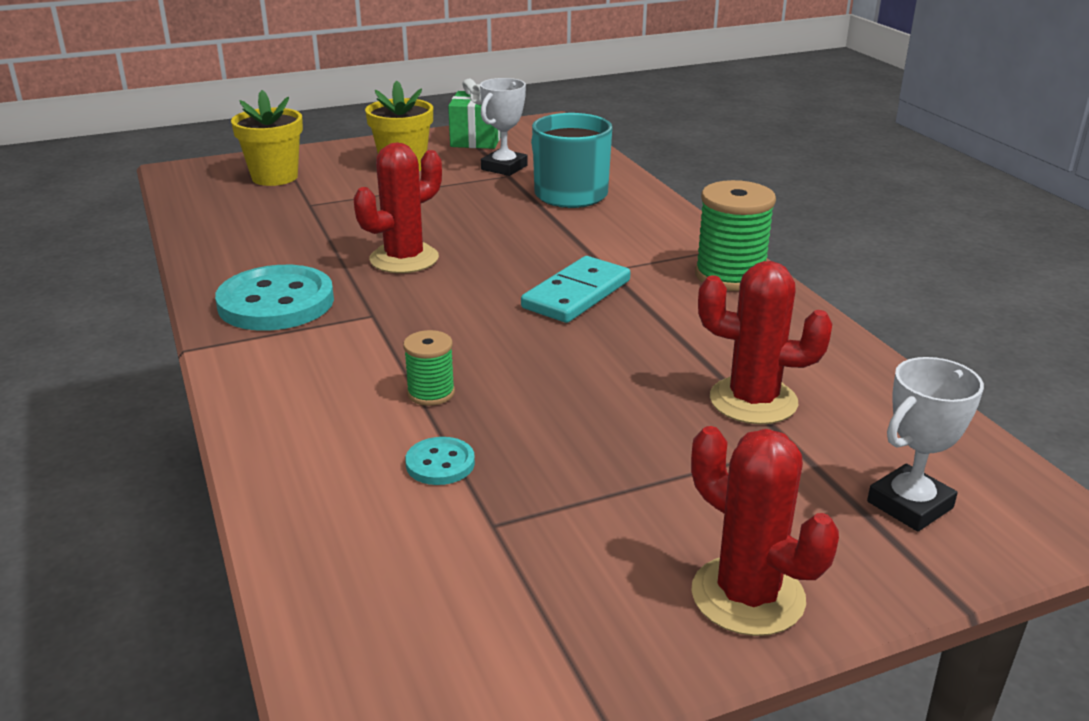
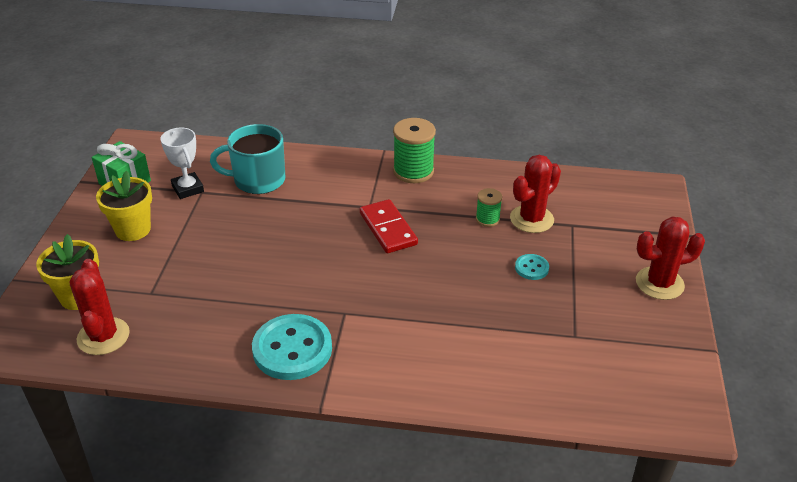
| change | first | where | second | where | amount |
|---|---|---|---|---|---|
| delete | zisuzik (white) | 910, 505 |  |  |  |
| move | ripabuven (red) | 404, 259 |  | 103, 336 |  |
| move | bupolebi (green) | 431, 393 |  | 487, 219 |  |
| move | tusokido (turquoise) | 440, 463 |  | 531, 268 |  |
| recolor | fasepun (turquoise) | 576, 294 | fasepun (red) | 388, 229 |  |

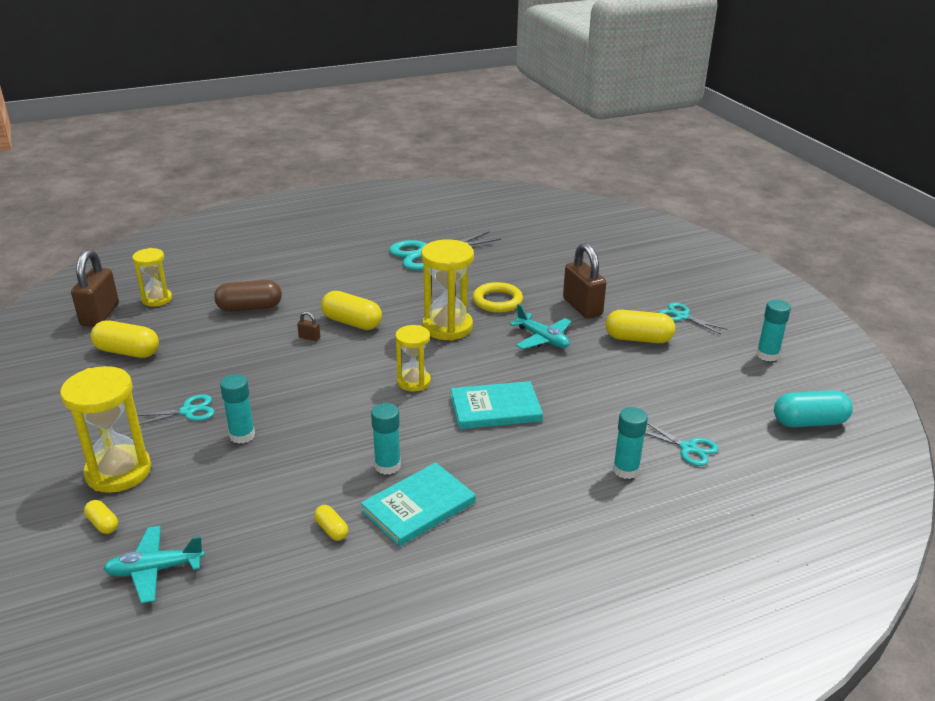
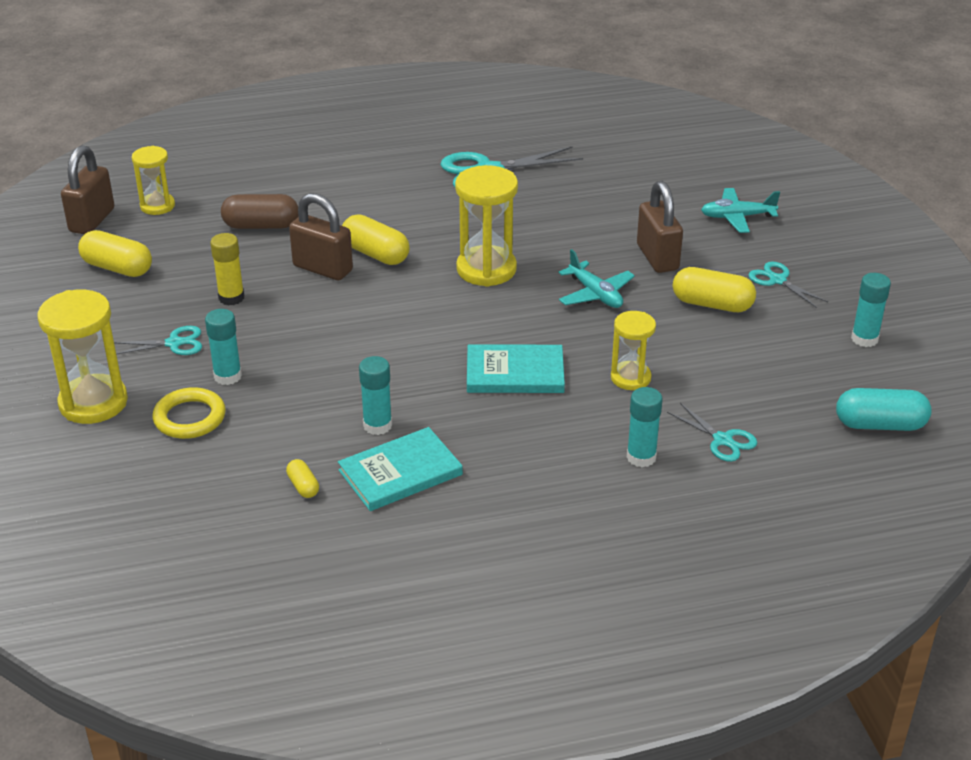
| change | first | where | second | where | amount |
|---|---|---|---|---|---|
| delete | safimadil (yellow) | 103, 524 |  |  |  |
| insert |  |  | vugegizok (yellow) | 231, 298 |  |
| move | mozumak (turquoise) | 155, 570 |  | 737, 217 |  |
| move | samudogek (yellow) | 414, 382 |  | 630, 378 |  |
| move | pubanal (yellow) | 497, 301 |  | 190, 418 |  |
| resize | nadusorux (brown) | 309, 337 |  | 322, 268 | x2.43 |

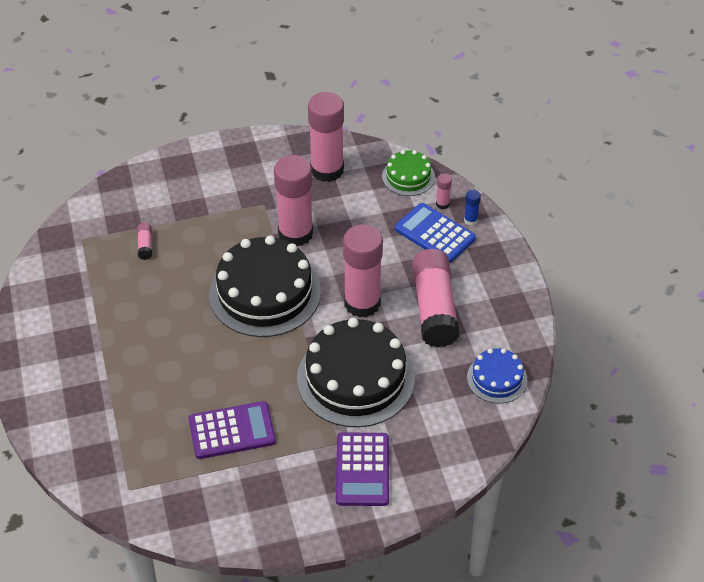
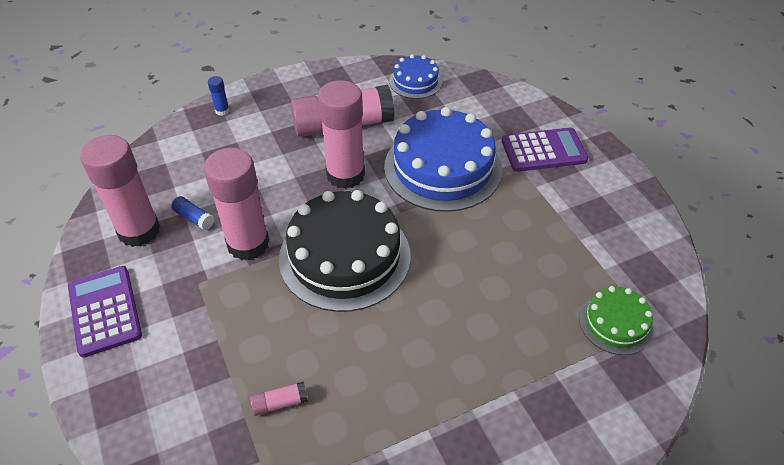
| change | first | where | second | where | amount |
|---|---|---|---|---|---|
| delete | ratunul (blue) | 434, 234 |  |  |  |
| delete | vugegizok (pink) | 442, 204 |  |  |  |
| insert |  |  | vugegizok (blue) | 194, 218 |  |
| move | ratunul (purple) | 232, 431 |  | 104, 311 |  |
| move | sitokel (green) | 408, 177 |  | 615, 323 |  |
| recolor | sitokel (black) | 355, 378 | sitokel (blue) | 443, 168 |  |

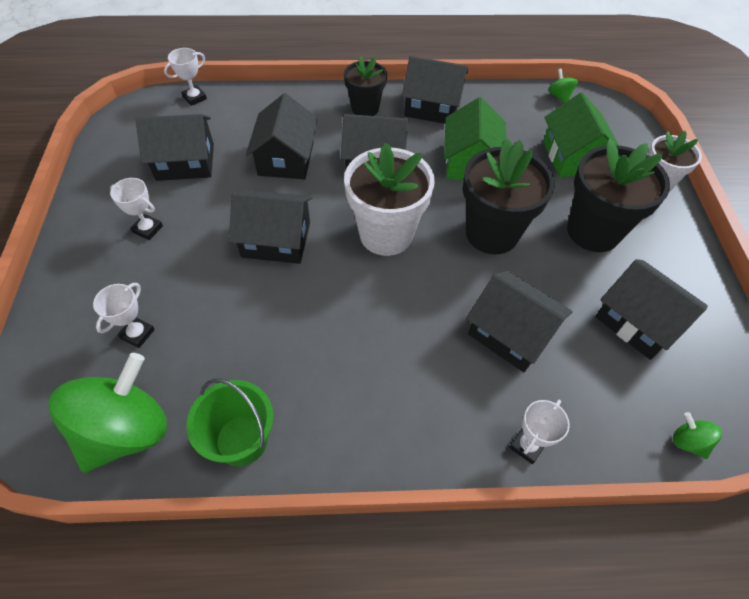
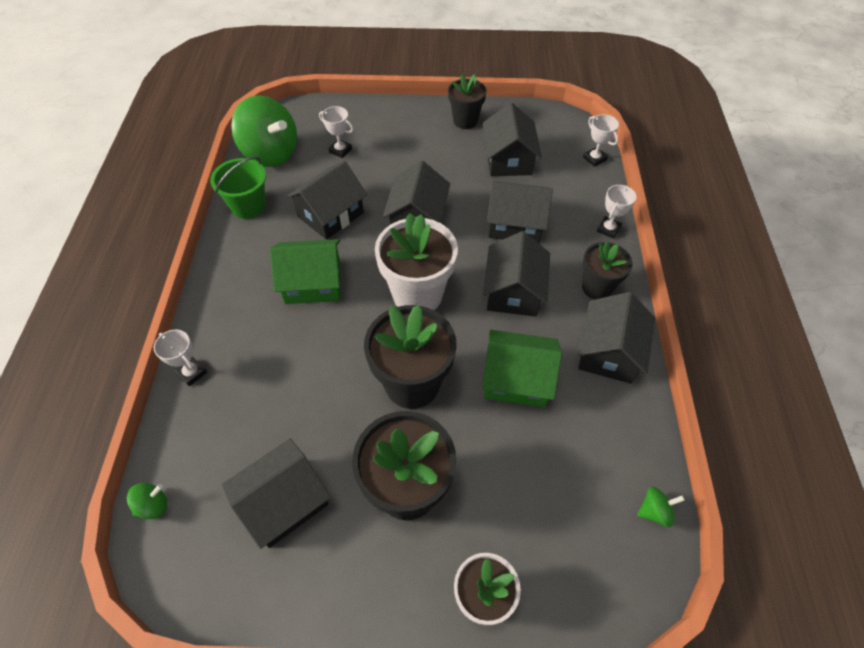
| change | first | where | second | where | amount |
|---|---|---|---|---|---|
| insert |  |  | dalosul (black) | 465, 121 |  |
| move | zisuzik (white) | 148, 229 |  | 608, 229 |  |
| move | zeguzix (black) | 511, 333 |  | 330, 215 |  |
| move | zeguzix (green) | 573, 157 |  | 313, 283 |  |

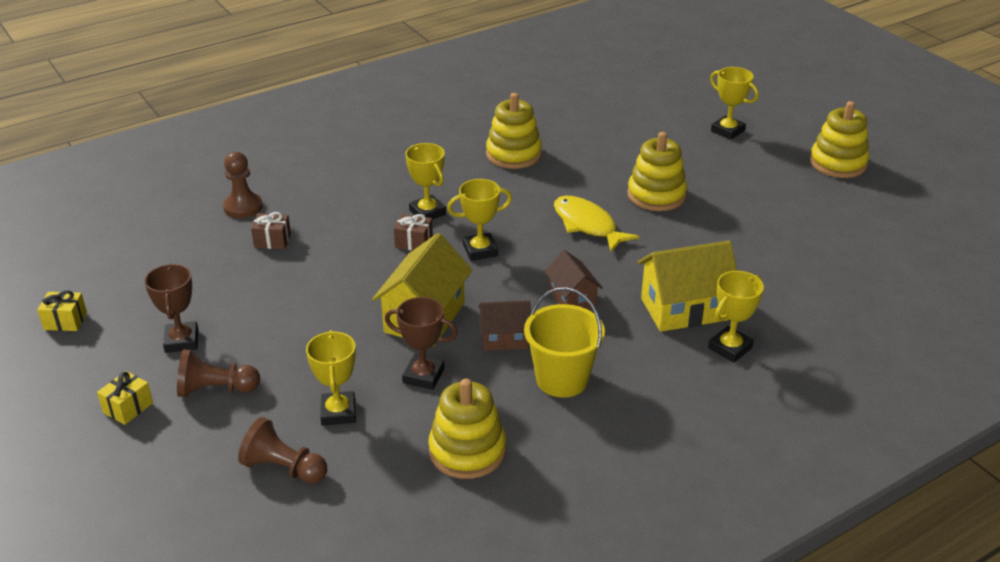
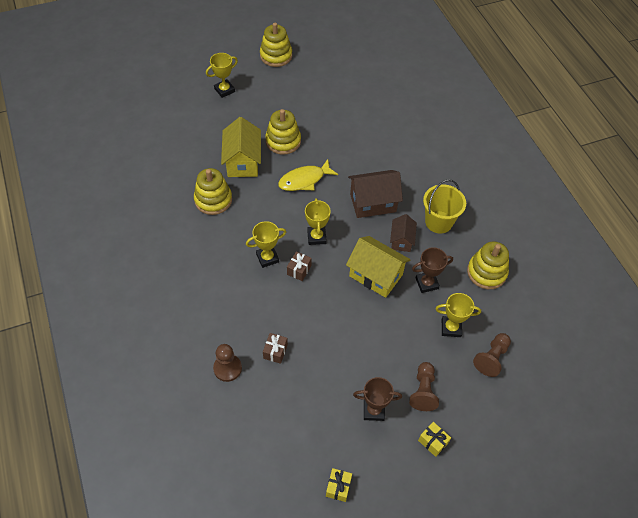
| change | first | where | second | where | amount |
|---|---|---|---|---|---|
| delete | zisuzik (yellow) | 730, 348 |  |  |  |
| move | zeguzix (yellow) | 684, 309 |  | 243, 161 |  |
| rotate | zisuzik (brown) | 423, 376 |  | 426, 283 | 45 degrees clockwise |
| resize | zeguzix (brown) | 572, 299 |  | 373, 203 | x1.68 |

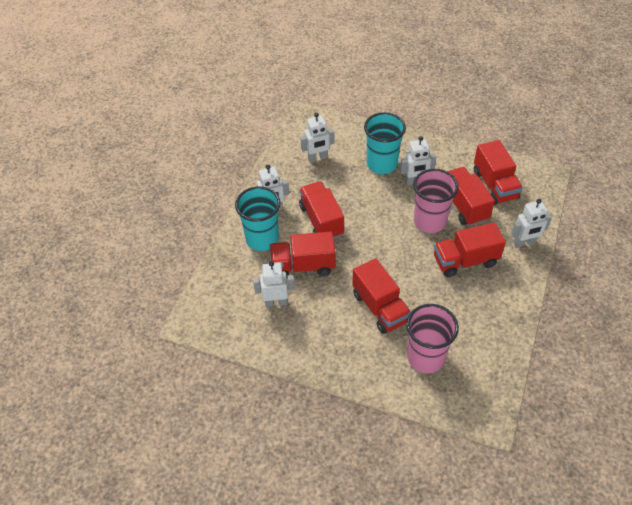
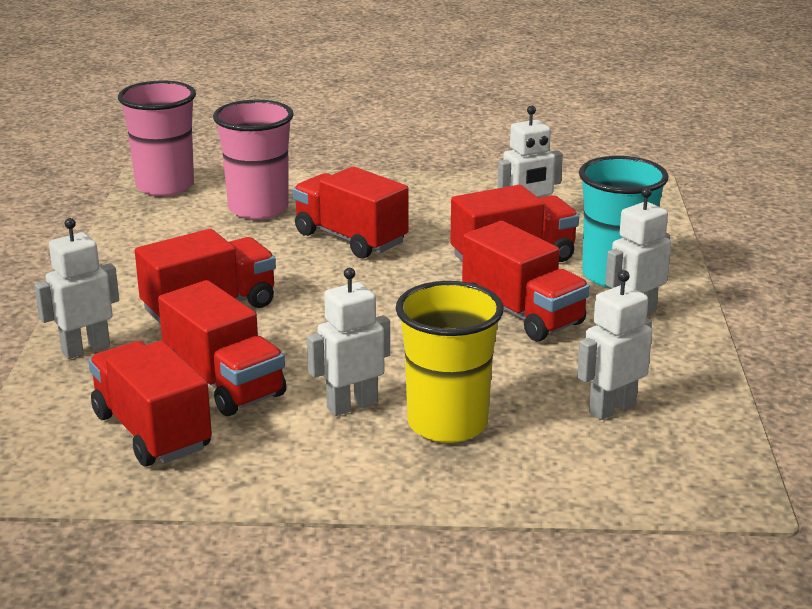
| change | first | where | second | where | amount |
|---|---|---|---|---|---|
| move | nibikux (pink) | 429, 221 |  | 165, 186 |  |
| recolor | nibikux (turquoise) | 382, 164 | nibikux (yellow) | 447, 424 |  |

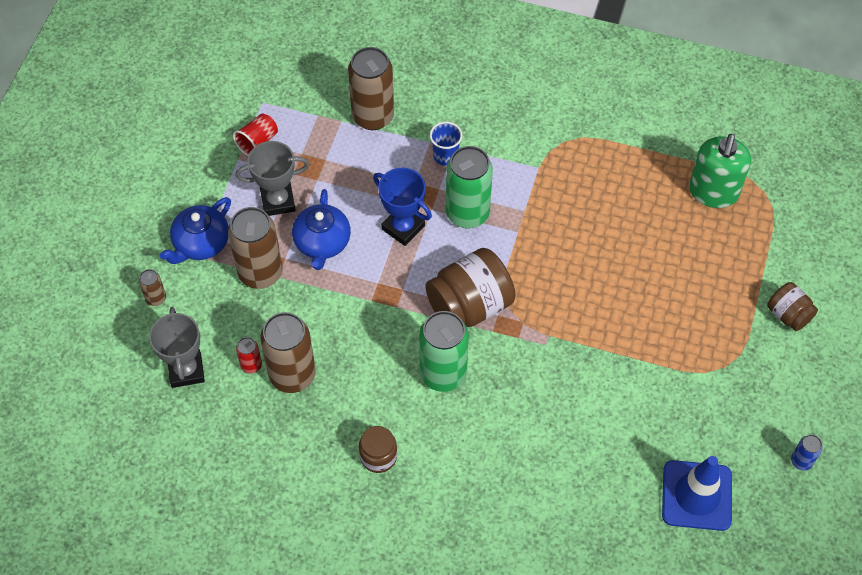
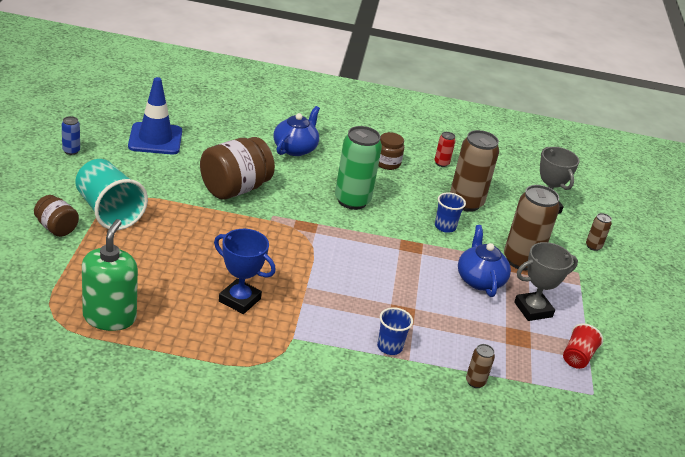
| change | first | where | second | where | amount |
|---|---|---|---|---|---|
| delete | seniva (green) | 467, 213 |  |  |  |
| insert |  |  | nibikux (turquoise) | 108, 211 |  |
| insert |  |  | nibikux (blue) | 445, 227 |  |
| move | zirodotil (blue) | 201, 243 |  | 295, 148 |  |
| move | seniva (red) | 251, 365 |  | 441, 163 |  |
| move | zisuzik (blue) | 403, 227 |  | 239, 300 |  |
| move | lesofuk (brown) | 470, 305 |  | 234, 189 |  |
| resize | seniva (brown) | 373, 116 |  | 475, 382 | x0.46 |

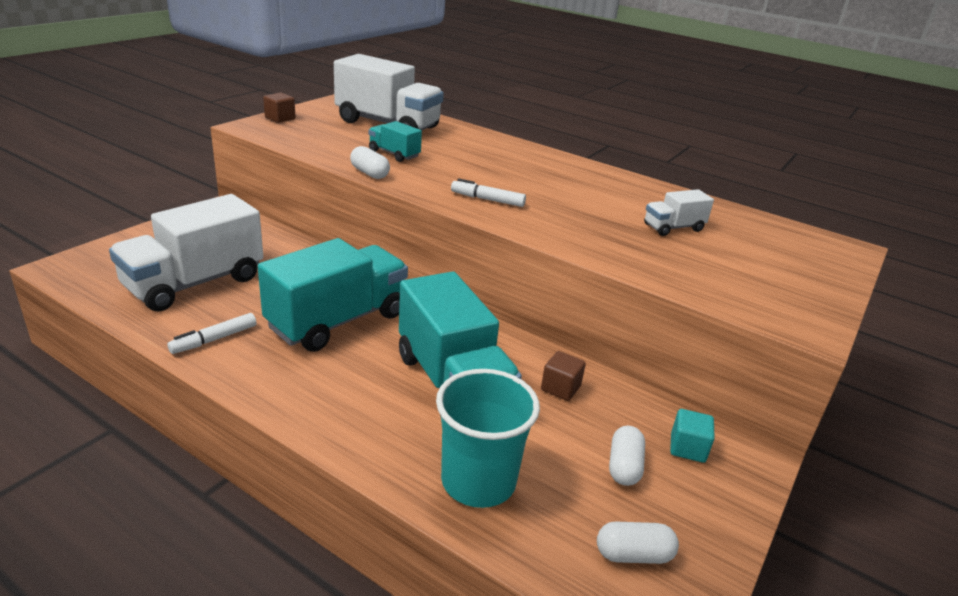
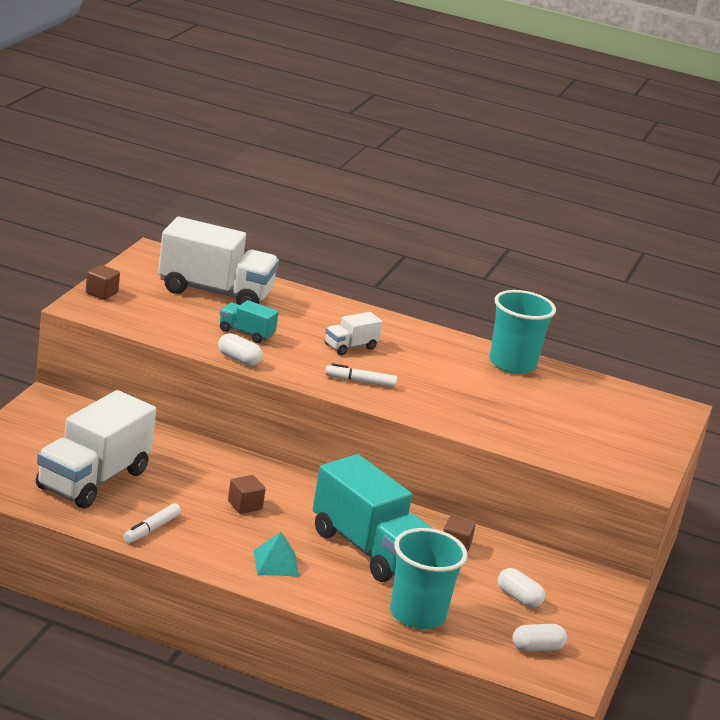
| change | first | where | second | where | amount |
|---|---|---|---|---|---|
| delete | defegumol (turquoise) | 687, 448 |  |  |  |
| insert |  |  | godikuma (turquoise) | 276, 563 |  |
| insert |  |  | nibikux (turquoise) | 512, 364 |  |
| move | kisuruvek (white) | 673, 228 |  | 350, 347 |  |
| replace | kisuruvek (turquoise) | 337, 321 | defegumol (brown) | 245, 505 |  |
| rotate | safimadil (white) | 624, 466 |  | 518, 598 | 45 degrees counterclockwise |

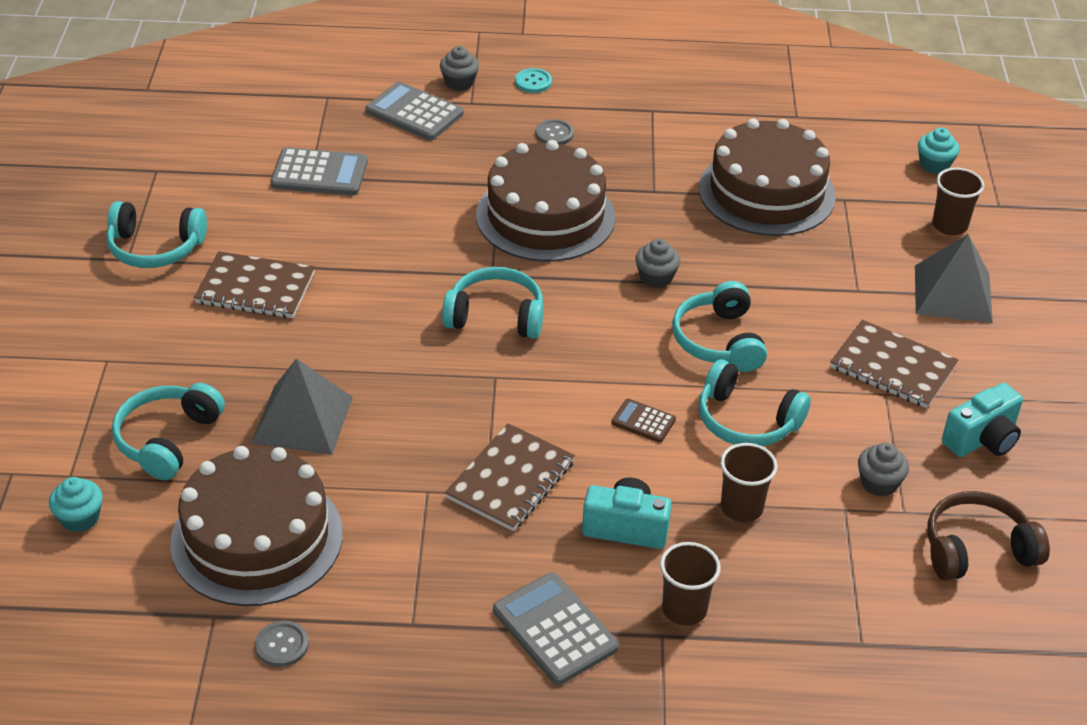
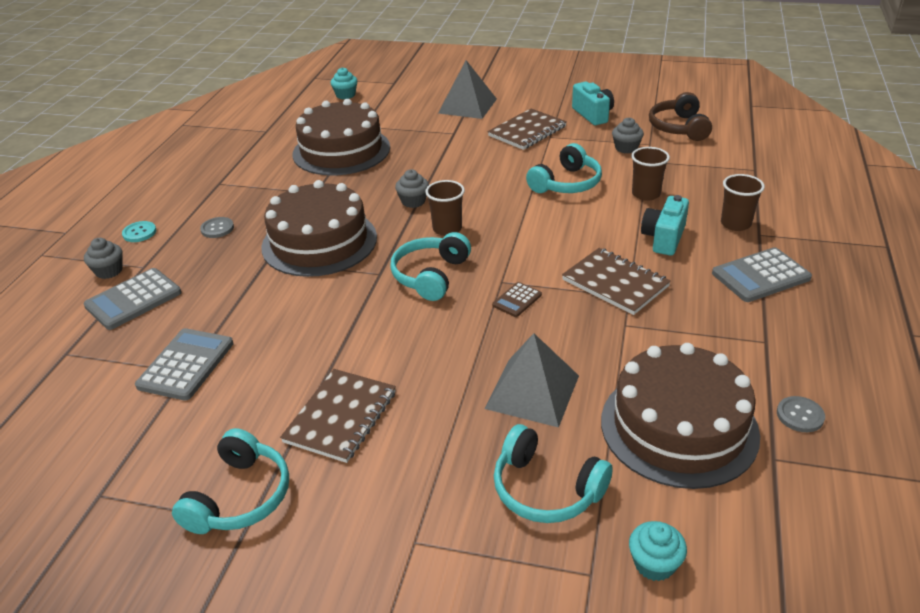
| change | first | where | second | where | amount |
|---|---|---|---|---|---|
| delete | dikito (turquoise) | 718, 341 |  |  |  |
| move | ratunul (brown) | 643, 421 |  | 517, 300 |  |
| move | nibikux (brown) | 949, 225 |  | 447, 229 |  |

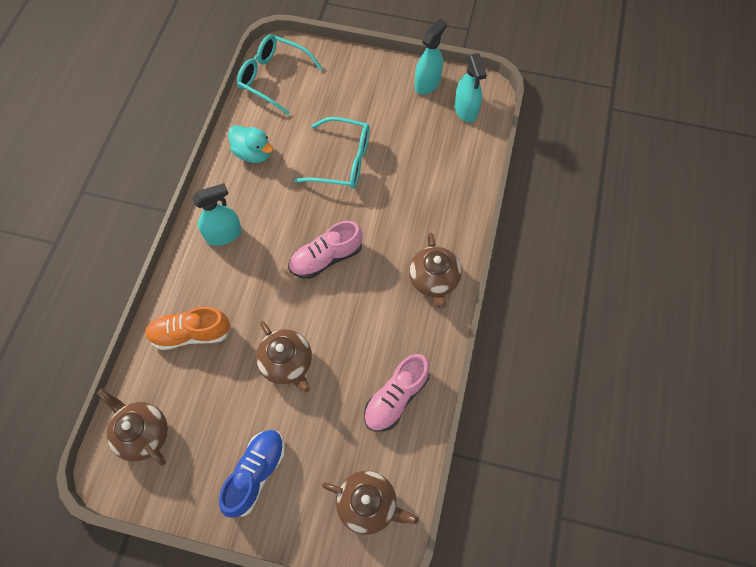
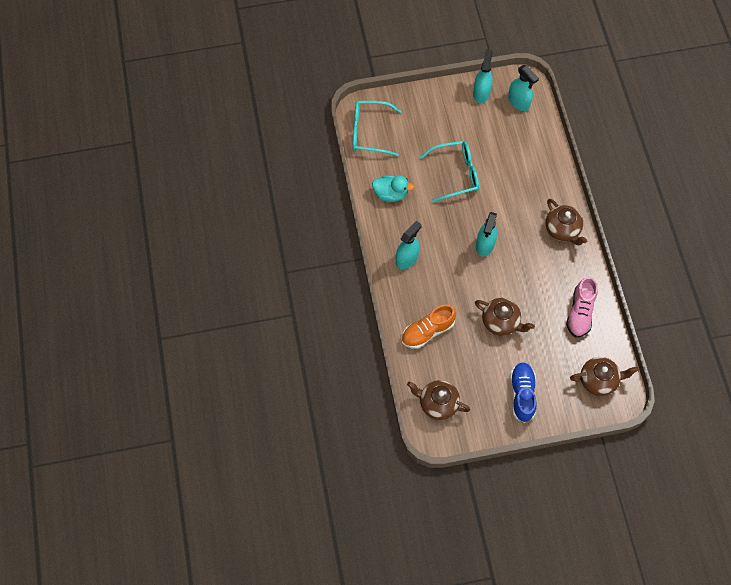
| change | first | where | second | where | amount |
|---|---|---|---|---|---|
| replace | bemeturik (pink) | 326, 258 | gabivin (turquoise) | 485, 245 |  |

